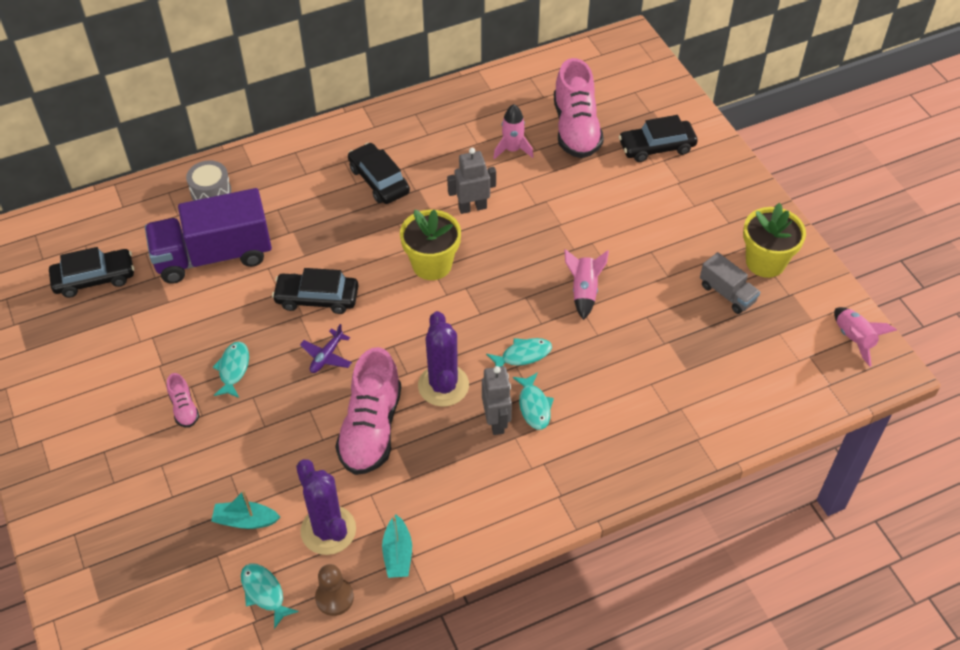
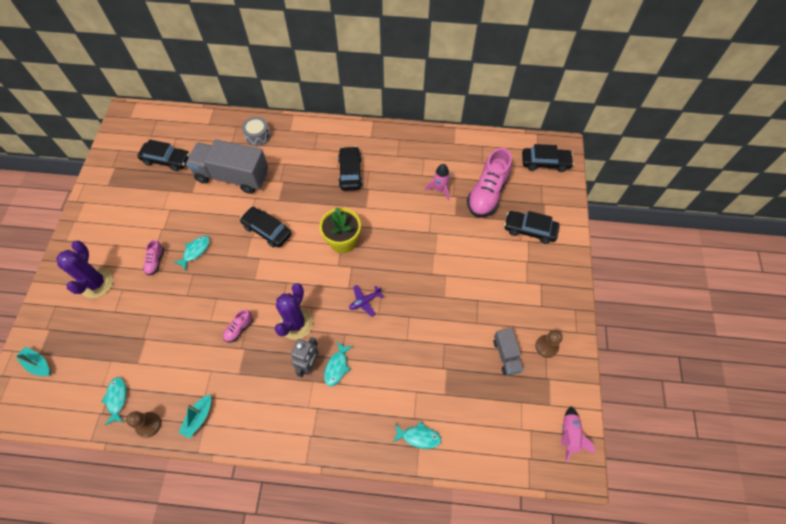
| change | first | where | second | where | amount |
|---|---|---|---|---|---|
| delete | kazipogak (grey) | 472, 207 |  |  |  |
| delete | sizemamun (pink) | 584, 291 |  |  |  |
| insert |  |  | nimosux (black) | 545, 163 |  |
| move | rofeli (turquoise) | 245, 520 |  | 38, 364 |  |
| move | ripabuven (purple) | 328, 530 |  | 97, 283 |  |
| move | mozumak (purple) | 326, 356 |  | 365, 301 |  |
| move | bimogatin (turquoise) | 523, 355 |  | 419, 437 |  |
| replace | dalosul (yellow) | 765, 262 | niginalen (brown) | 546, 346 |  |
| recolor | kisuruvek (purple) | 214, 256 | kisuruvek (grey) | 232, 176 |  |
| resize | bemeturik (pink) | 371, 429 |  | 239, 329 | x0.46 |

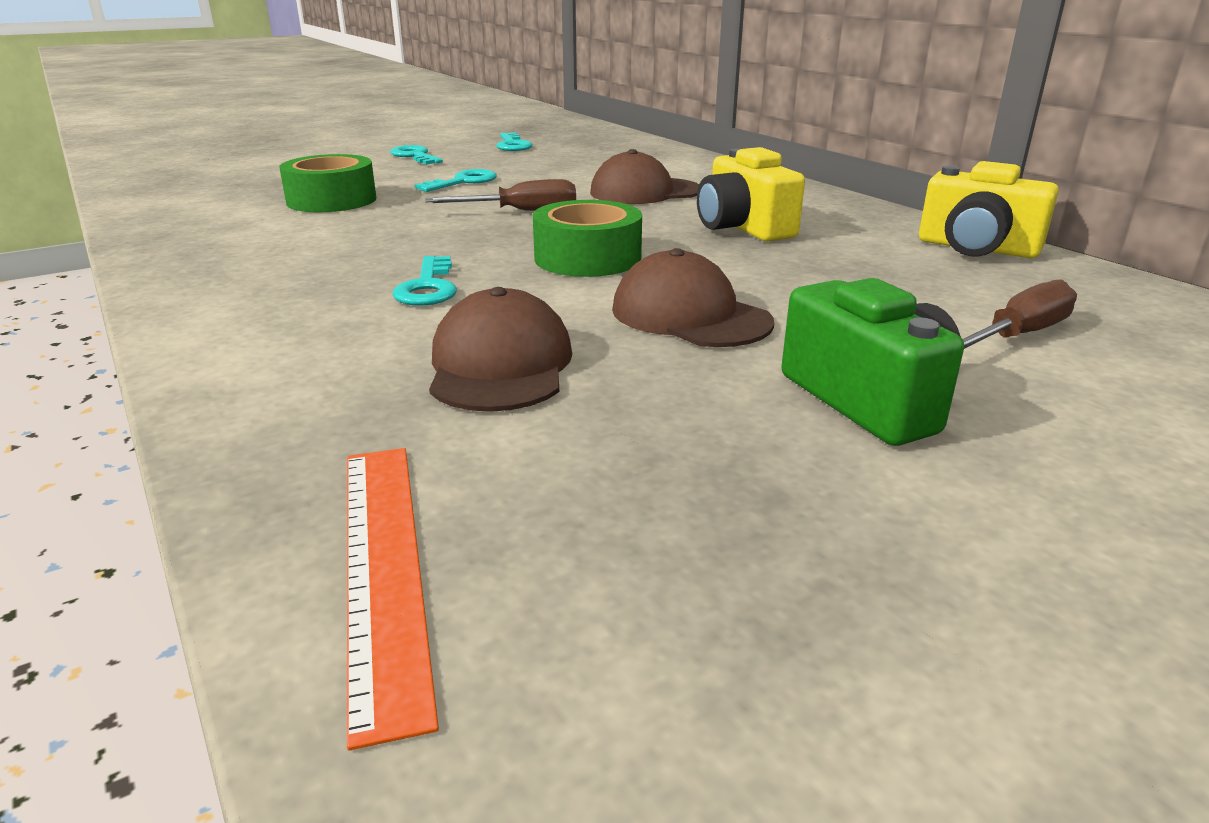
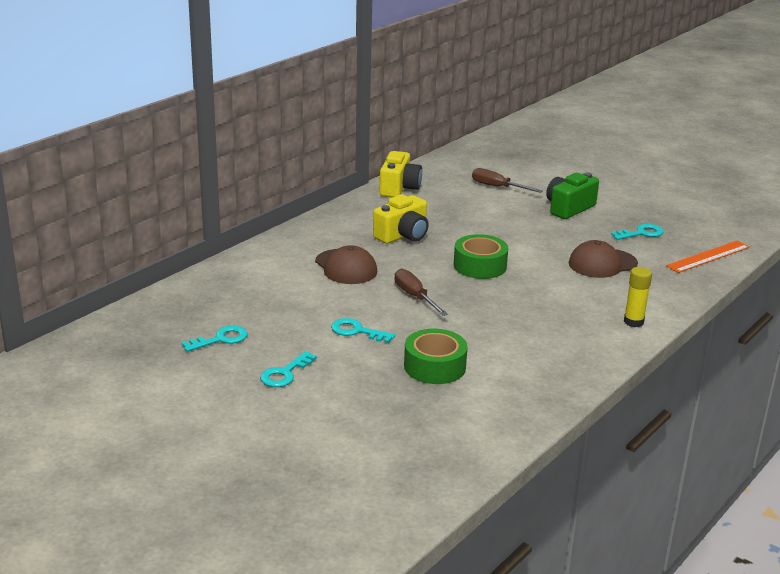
| change | first | where | second | where | amount |
|---|---|---|---|---|---|
| delete | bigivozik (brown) | 690, 315 |  |  |  |
| insert |  |  | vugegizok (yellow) | 633, 322 |  |
| move | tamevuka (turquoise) | 428, 287 |  | 641, 233 |  |

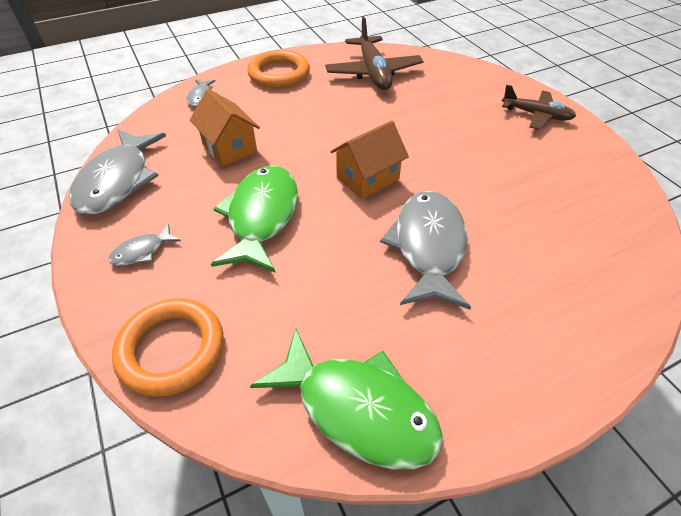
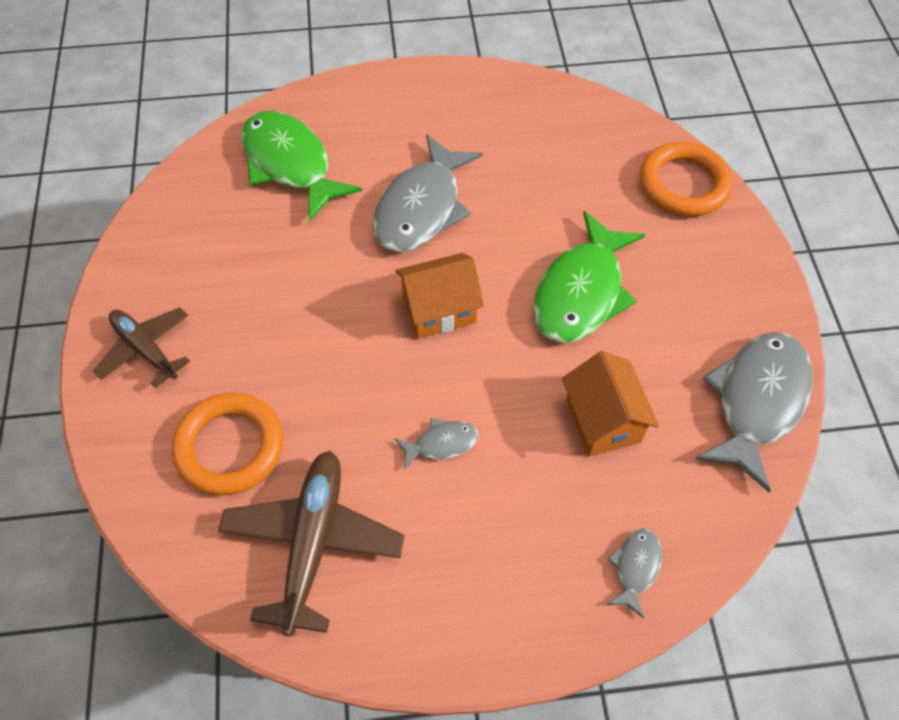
| change | first | where | second | where | amount |
|---|---|---|---|---|---|
| move | bimogatin (grey) | 142, 251 |  | 441, 444 |  |
| move | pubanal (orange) | 279, 74 |  | 230, 447 |  |
| move | bimogatin (green) | 357, 409 |  | 290, 164 |  |

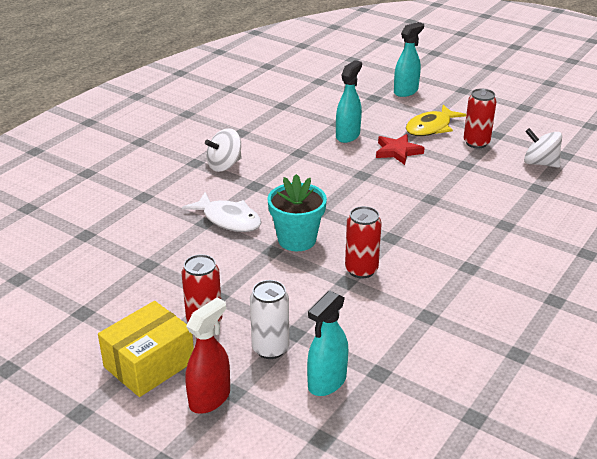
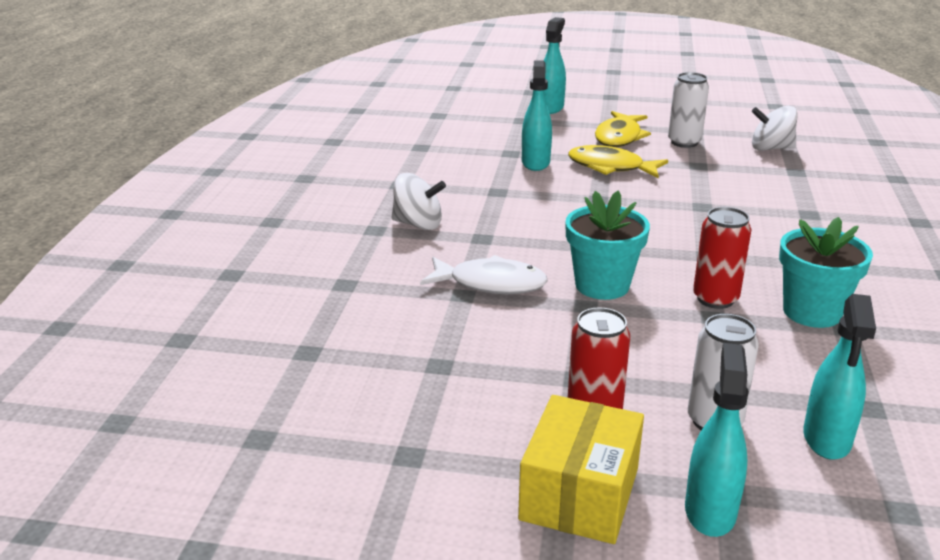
| change | first | where | second | where | amount |
|---|---|---|---|---|---|
| insert |  |  | dalosul (turquoise) | 812, 312 |  |
| replace | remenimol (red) | 397, 151 | bimogatin (yellow) | 610, 167 |  |
| recolor | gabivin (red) | 210, 398 | gabivin (turquoise) | 710, 511 |  |
| recolor | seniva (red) | 476, 143 | seniva (white) | 684, 142 |  |
| rotate | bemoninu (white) | 224, 165 |  | 418, 224 | 105 degrees counterclockwise |

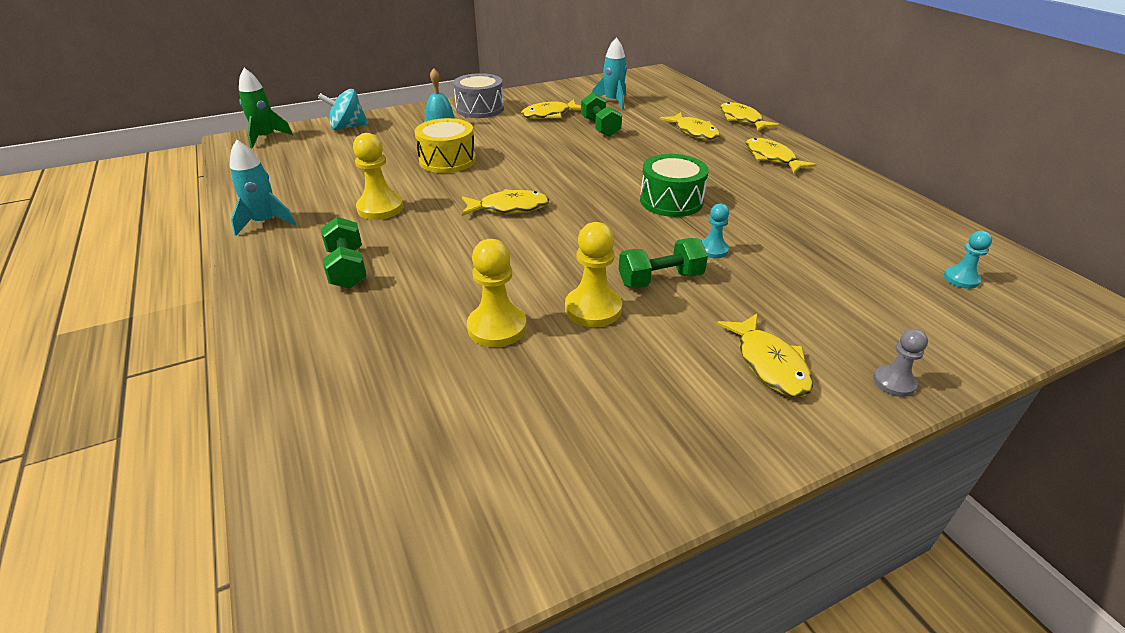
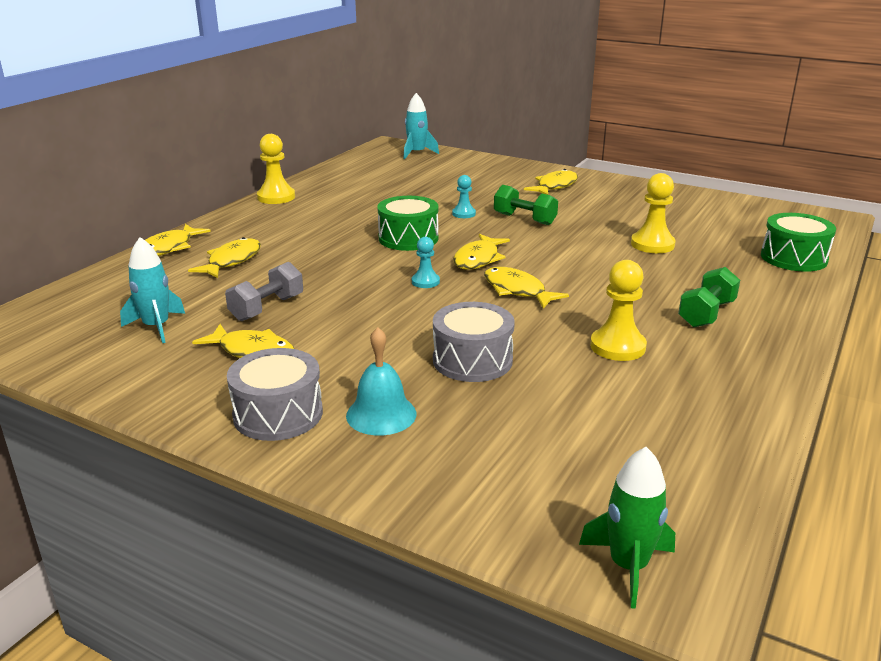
| change | first | where | second | where | amount |
|---|---|---|---|---|---|
| delete | bemoninu (turquoise) | 347, 127 |  |  |  |
| delete | niginalen (grey) | 894, 382 |  |  |  |
| insert |  |  | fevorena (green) | 793, 258 |  |
| move | sizemamun (turquoise) | 265, 222 |  | 417, 153 |  |
| move | niginalen (yellow) | 593, 309 |  | 276, 197 |  |
| move | bimogatin (yellow) | 772, 158 |  | 478, 259 |  |
| move | niginalen (turquoise) | 961, 279 |  | 425, 282 |  |
| recolor | fevorena (yellow) | 447, 160 | fevorena (grey) | 472, 360 |  |
| recolor | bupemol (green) | 600, 127 | bupemol (grey) | 267, 308 |  |

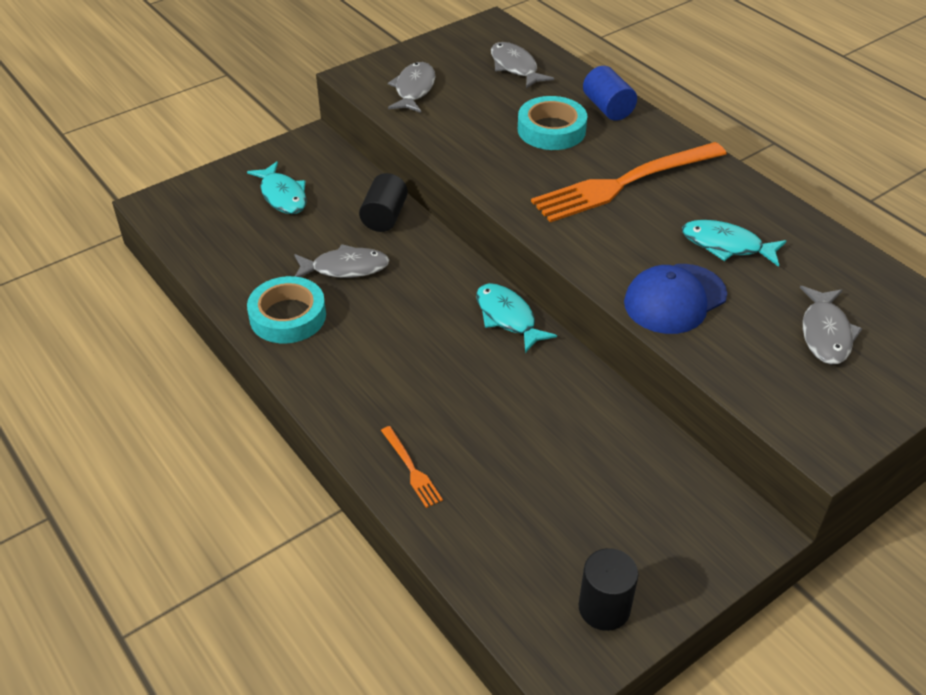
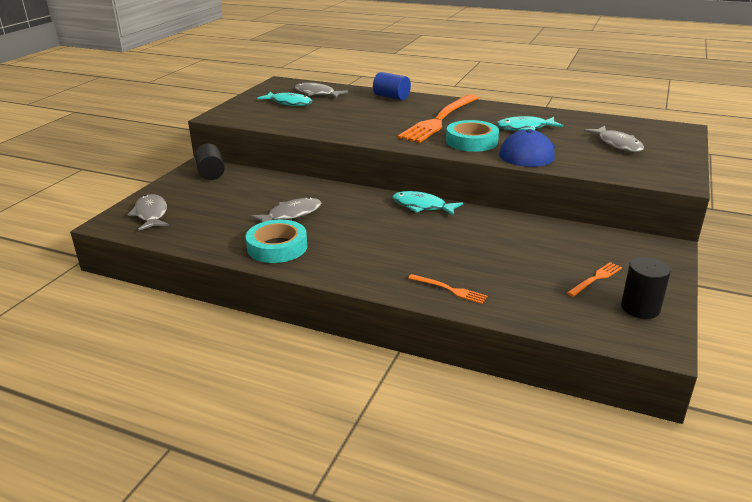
| change | first | where | second | where | amount |
|---|---|---|---|---|---|
| insert |  |  | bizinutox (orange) | 596, 279 |  |
| move | bimogatin (turquoise) | 282, 195 |  | 289, 103 |  |
| move | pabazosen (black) | 384, 217 |  | 211, 173 |  |
| move | bimogatin (grey) | 414, 89 |  | 151, 214 |  |
| move | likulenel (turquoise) | 551, 130 |  | 471, 141 |  |

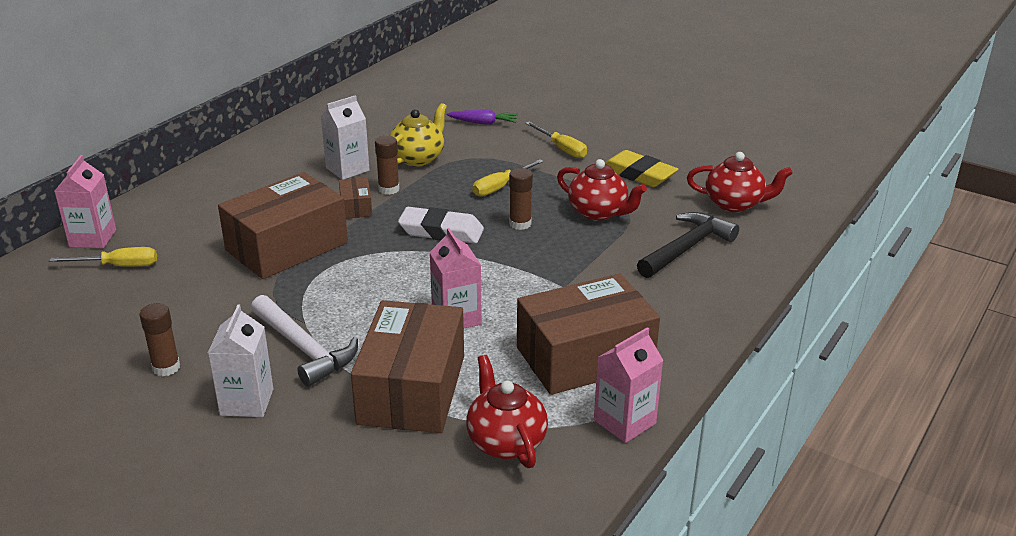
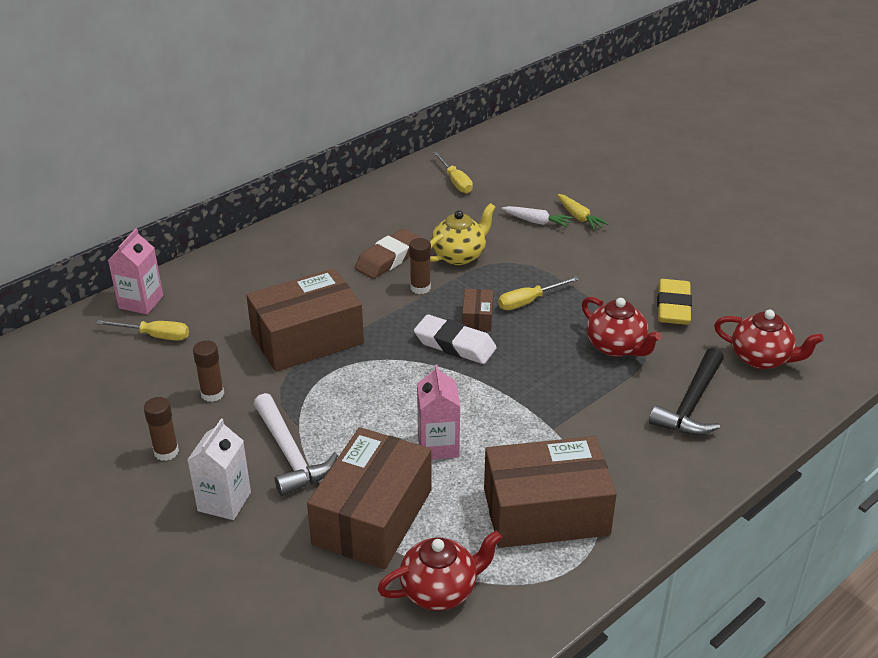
| change | first | where | second | where | amount |
|---|---|---|---|---|---|
| delete | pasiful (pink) | 624, 422 |  |  |  |
| insert |  |  | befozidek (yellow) | 579, 217 |  |
| move | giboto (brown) | 356, 207 |  | 477, 318 |  |
| move | vugegizok (brown) | 520, 224 |  | 212, 394 |  |
| move | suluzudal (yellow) | 561, 149 |  | 455, 182 |  |
| replace | pasiful (white) | 347, 169 | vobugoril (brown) | 388, 259 |  |
| recolor | befozidek (purple) | 483, 123 | befozidek (white) | 537, 222 |  |
| rotate | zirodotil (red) | 505, 442 |  | 440, 590 | 75 degrees clockwise |
| rotate | vobugoril (yellow) | 638, 174 |  | 673, 307 | 45 degrees clockwise |
| rotate | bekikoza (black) | 686, 248 |  | 691, 404 | 150 degrees clockwise |

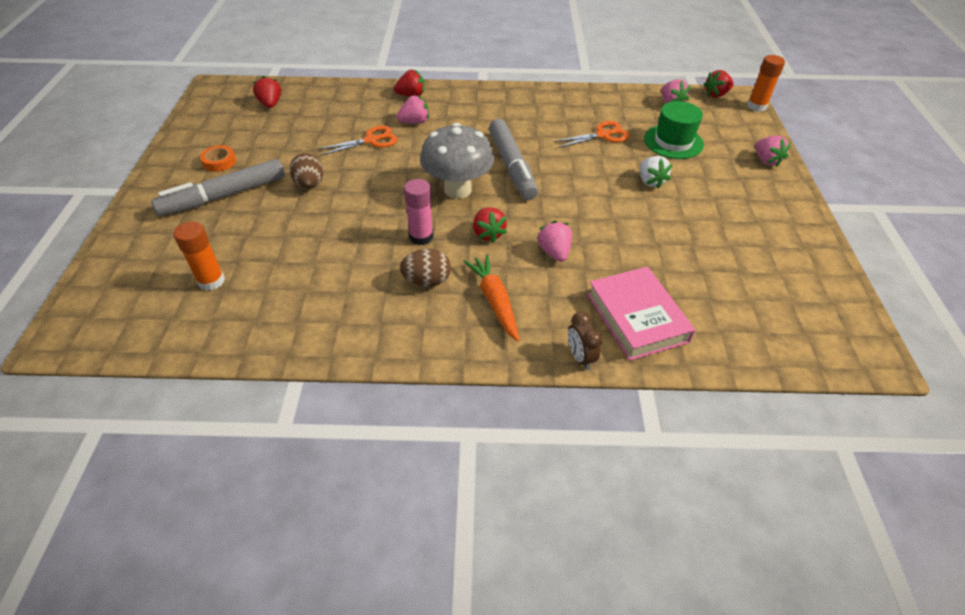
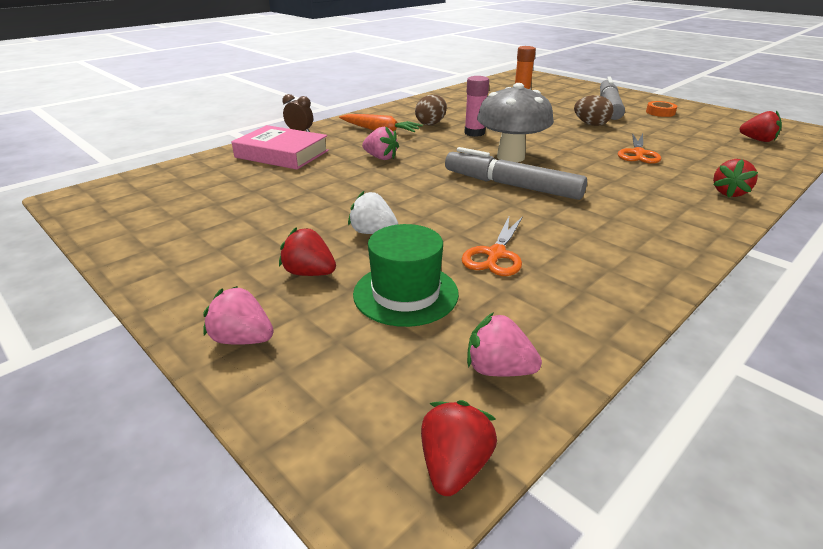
| change | first | where | second | where | amount |
|---|---|---|---|---|---|
| delete | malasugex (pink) | 414, 122 |  |  |  |
| delete | vugegizok (orange) | 756, 106 |  |  |  |
| move | malasugex (red) | 488, 234 |  | 309, 273 |  |

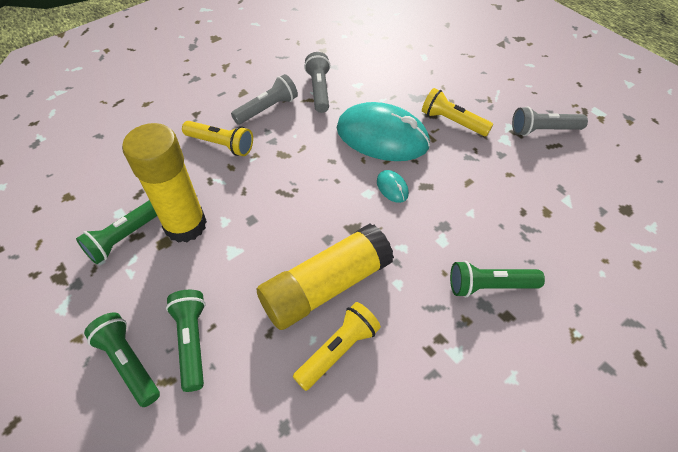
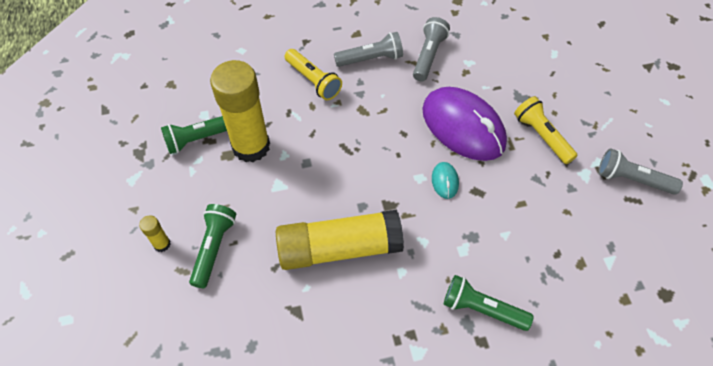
| change | first | where | second | where | amount |
|---|---|---|---|---|---|
| delete | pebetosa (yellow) | 338, 350 |  |  |  |
| replace | pebetosa (green) | 129, 362 | vugegizok (yellow) | 162, 244 |  |
| recolor | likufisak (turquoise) | 382, 137 | likufisak (purple) | 463, 127 |  |

